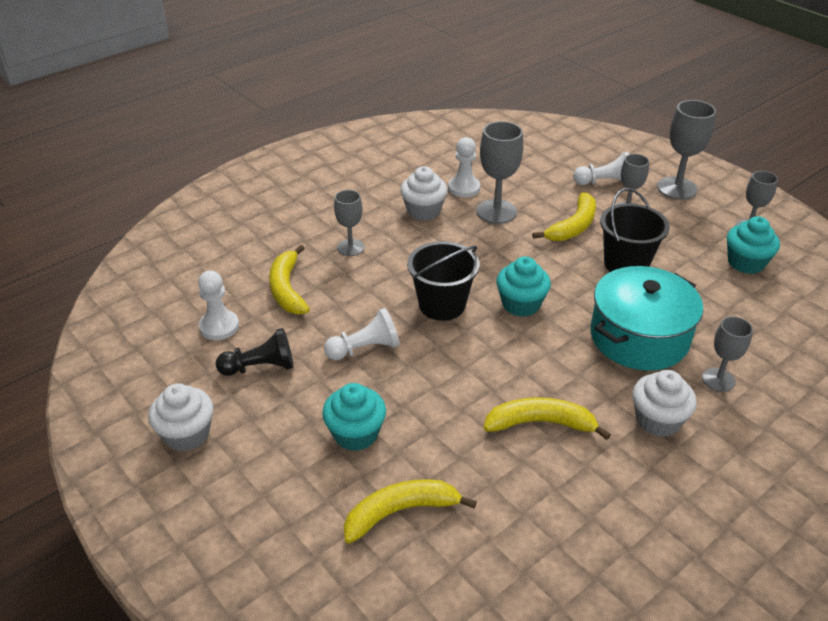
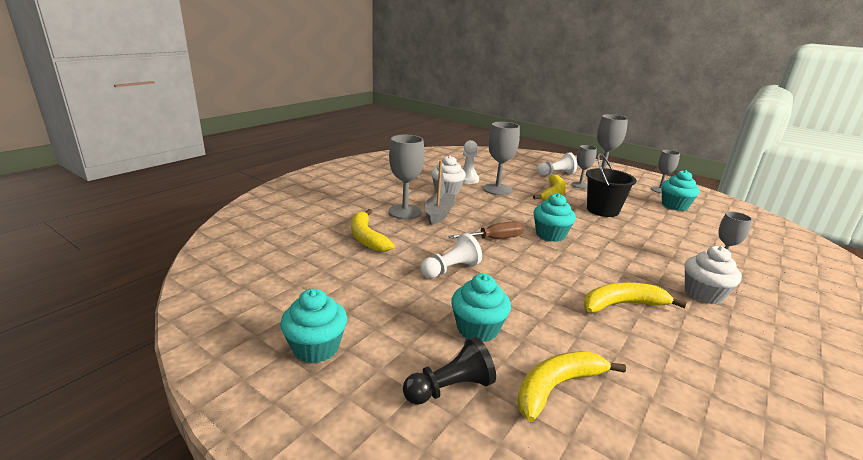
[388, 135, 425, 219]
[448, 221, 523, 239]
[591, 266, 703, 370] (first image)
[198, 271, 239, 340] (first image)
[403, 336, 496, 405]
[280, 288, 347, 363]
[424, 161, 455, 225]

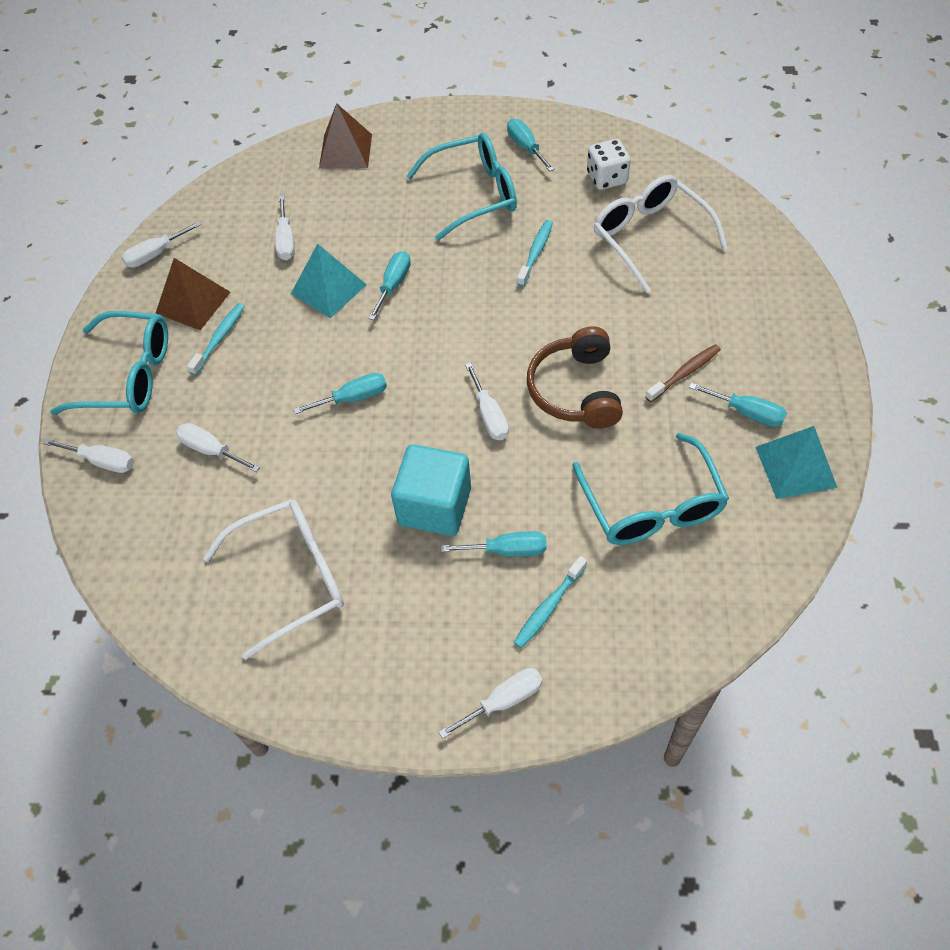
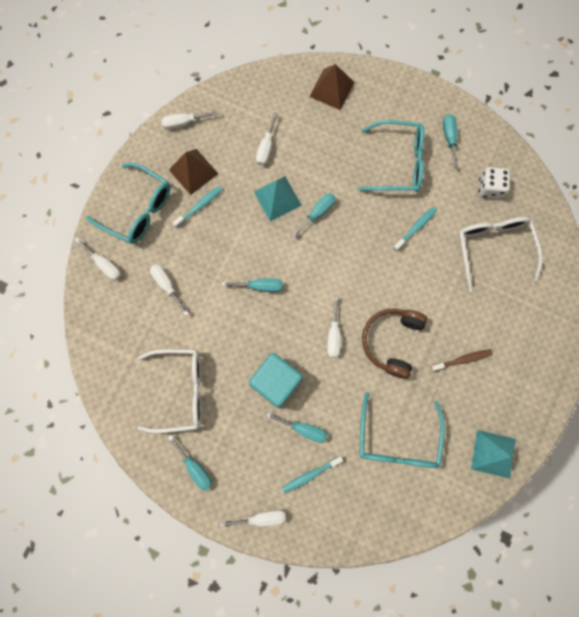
[168, 435, 212, 491]

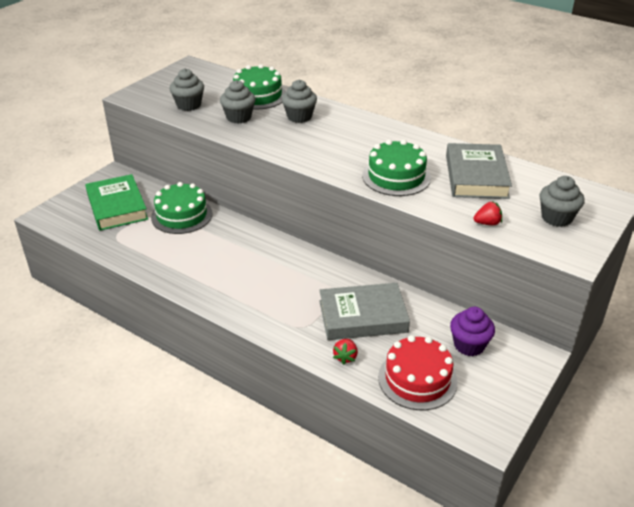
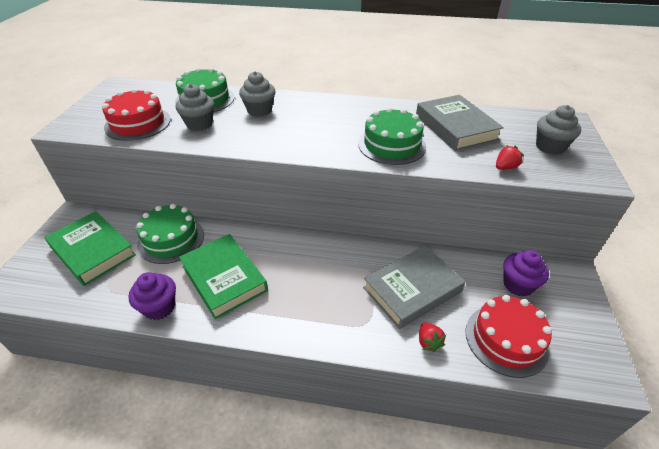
[102, 88, 171, 141]
[179, 234, 268, 319]
[128, 272, 176, 320]

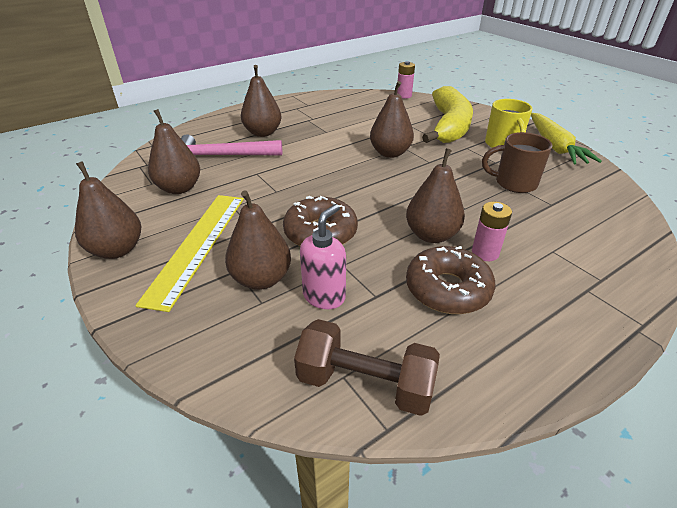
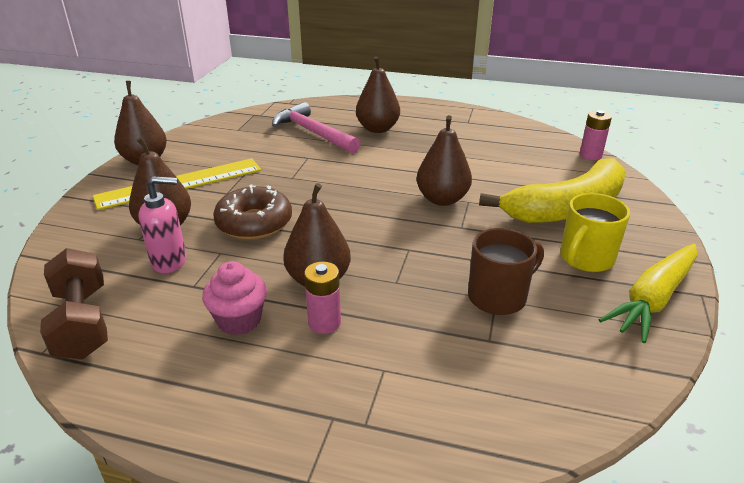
[148, 109, 200, 194] (first image)
[468, 228, 544, 315]
[202, 261, 267, 335]

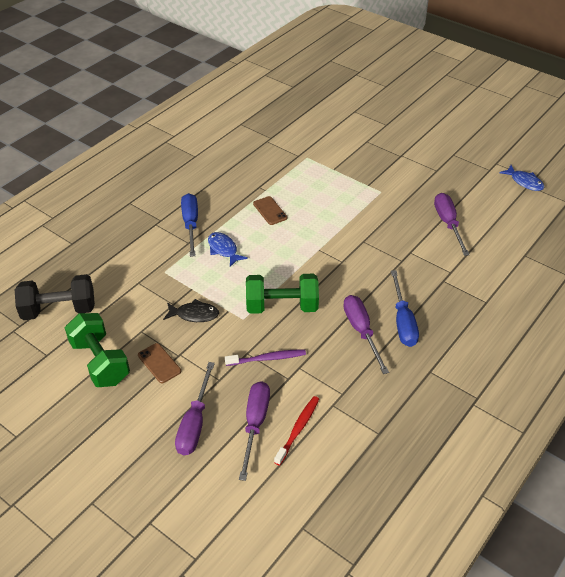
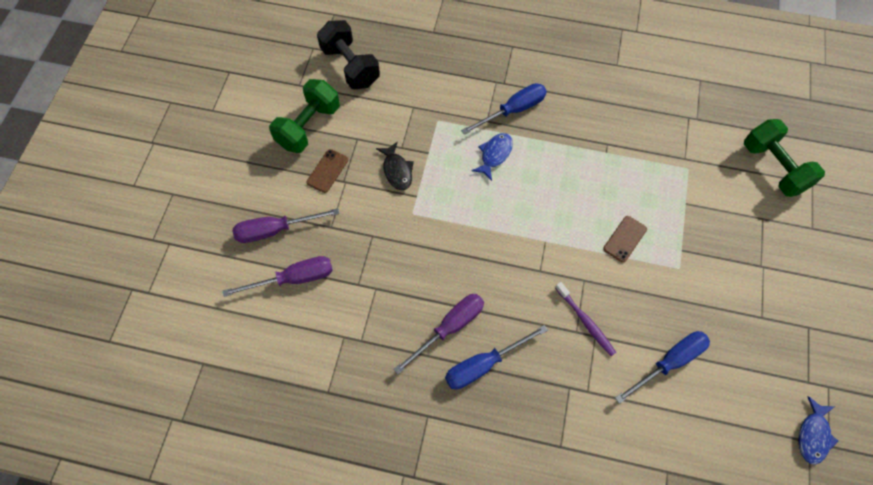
[615, 331, 710, 404]
[603, 216, 647, 263]
[744, 119, 825, 197]
[555, 282, 616, 356]
[274, 396, 319, 466] (first image)

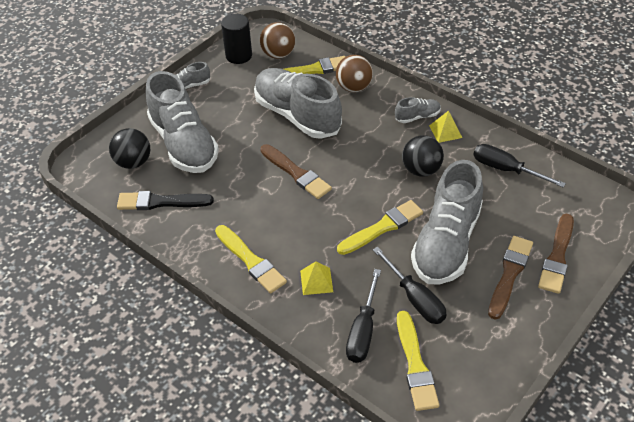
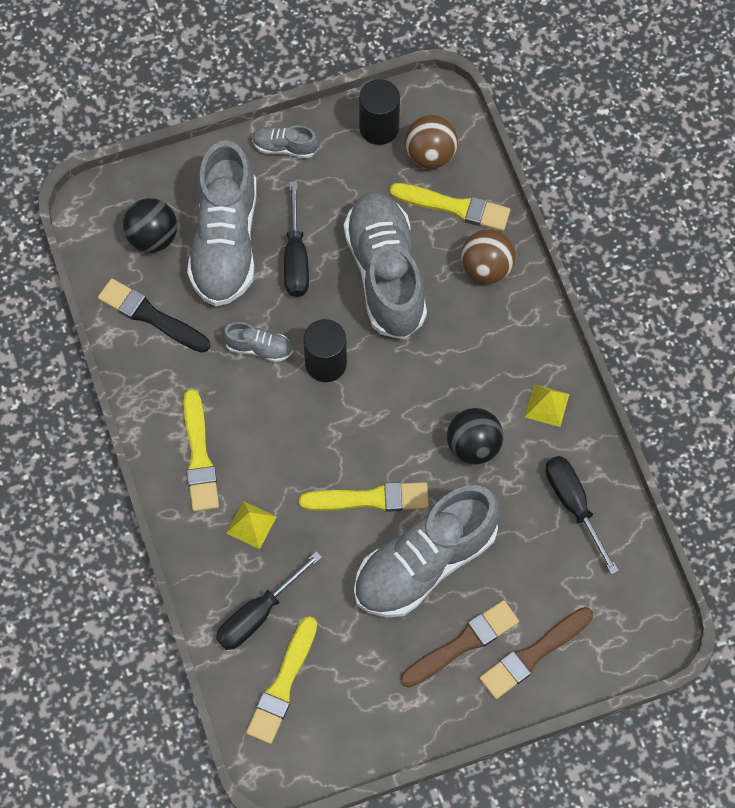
[223, 322, 293, 362]
[303, 319, 347, 382]
[284, 181, 309, 297]

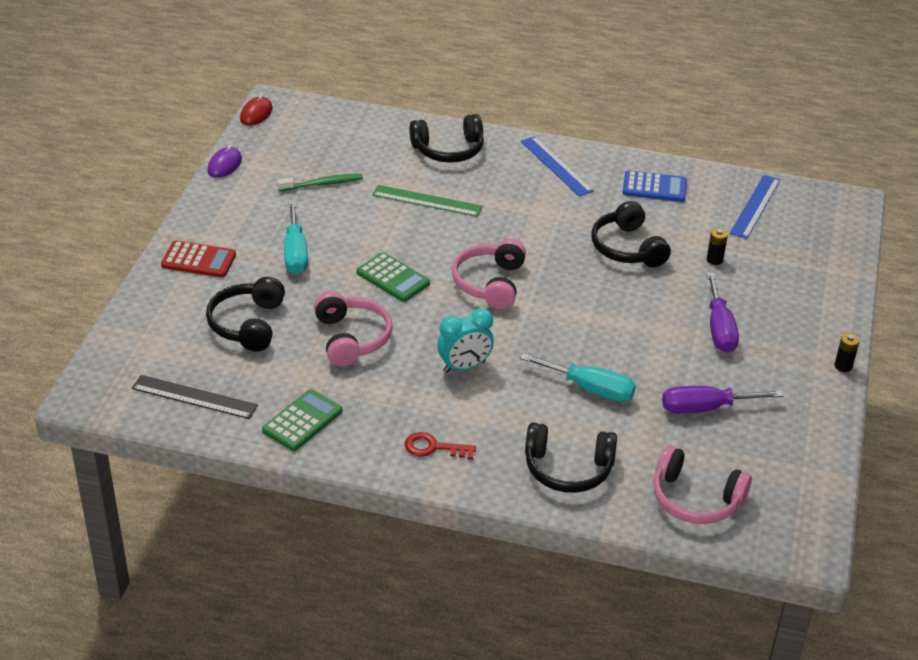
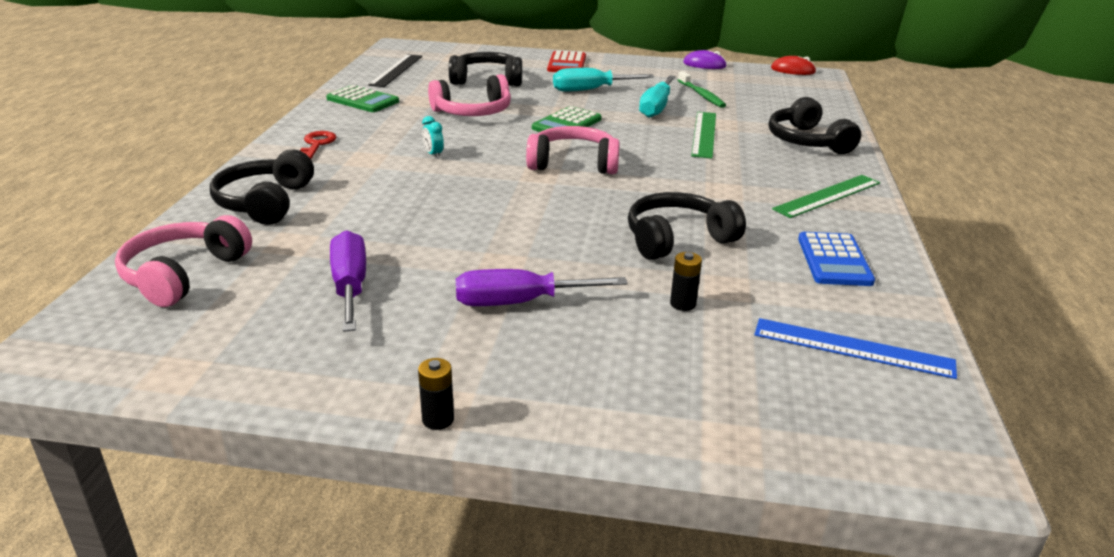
[772, 175, 880, 218]
[422, 116, 444, 159]
[639, 75, 676, 118]

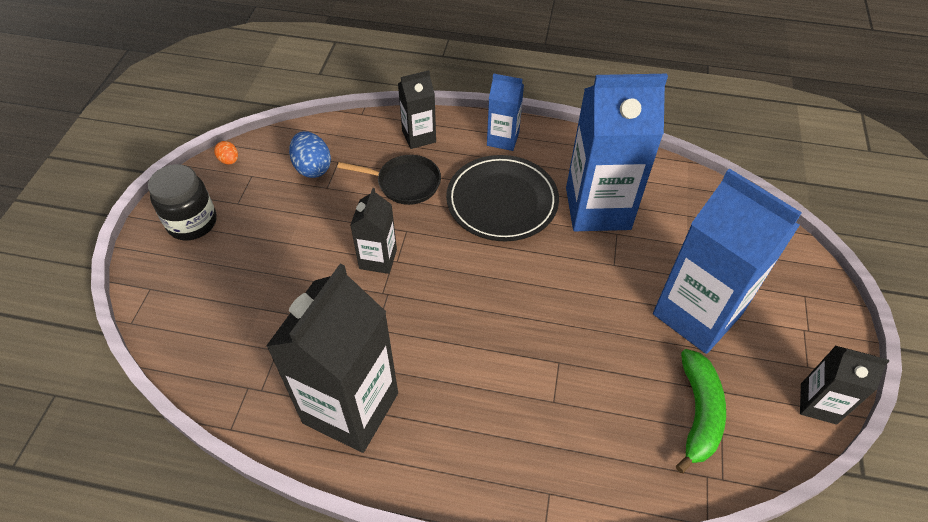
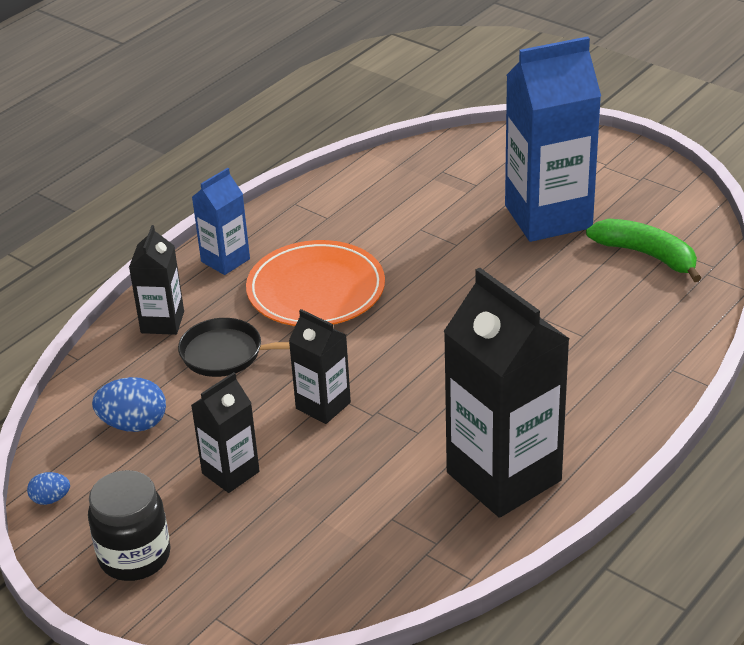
[566, 74, 668, 231] (first image)
[27, 472, 70, 505]
[178, 318, 290, 377]
[246, 240, 385, 326]
[191, 372, 260, 493]

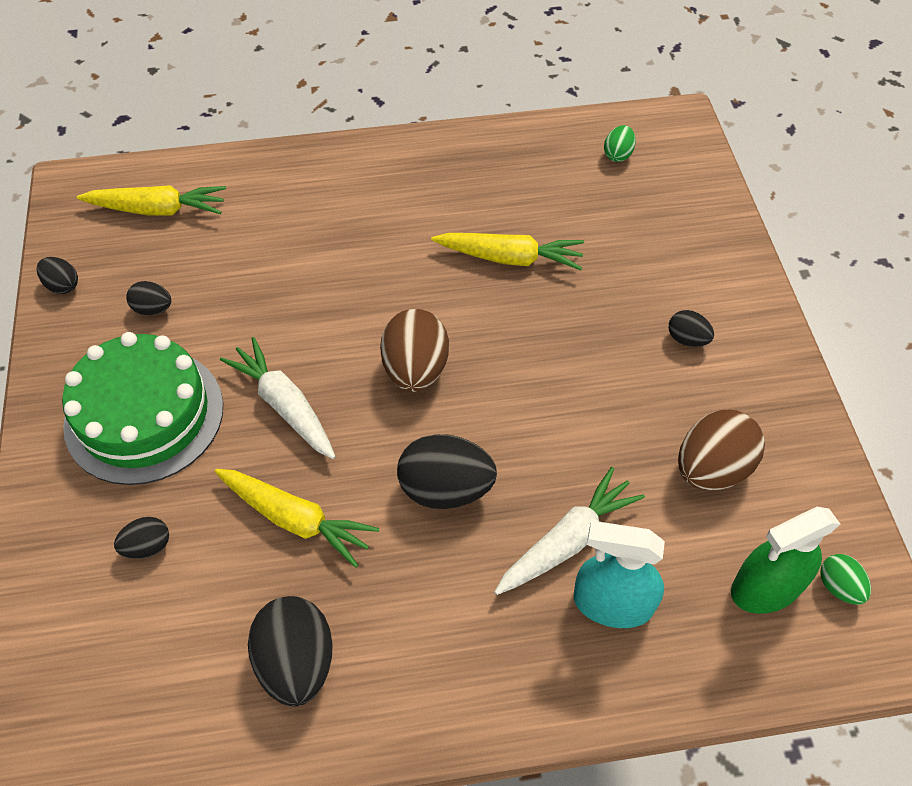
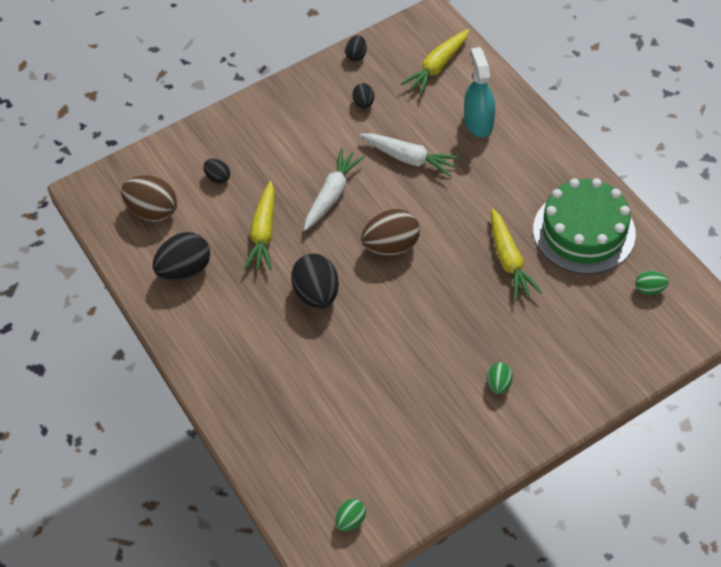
[401, 29, 469, 95]
[487, 362, 513, 394]
[533, 178, 636, 274]
[121, 175, 177, 222]
[360, 133, 460, 177]
[731, 507, 840, 614] (first image)
[464, 47, 495, 137]

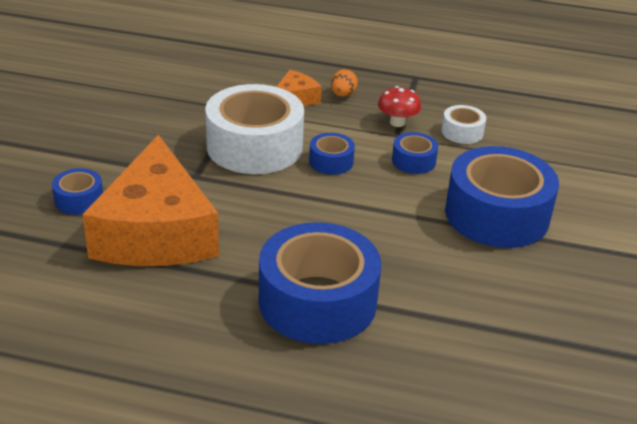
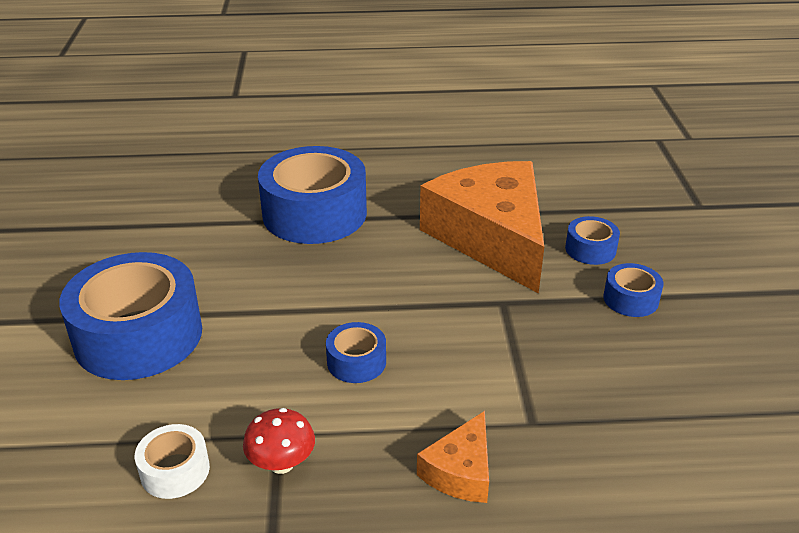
[331, 69, 358, 97] (first image)
[205, 84, 304, 174] (first image)
[603, 263, 663, 317]

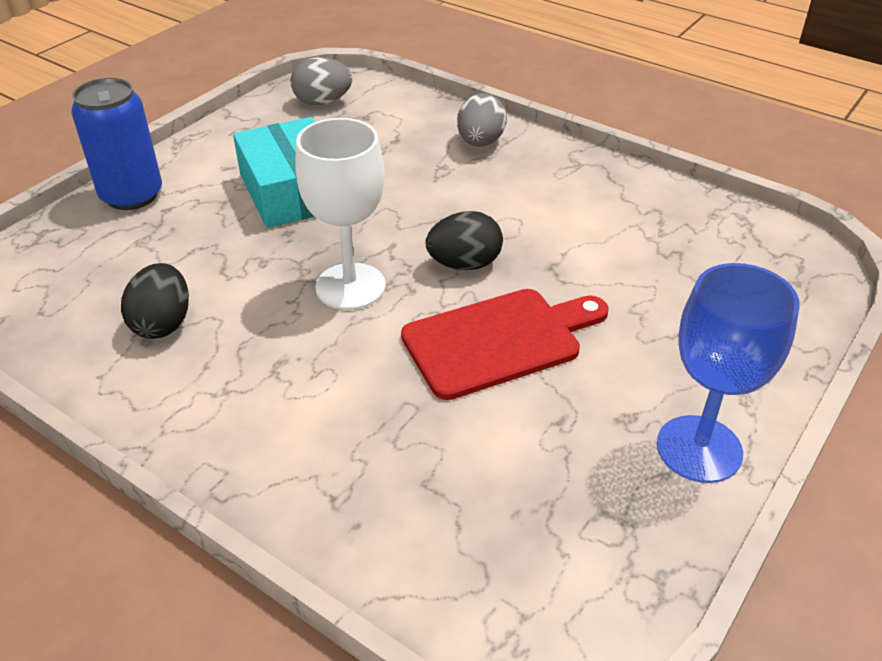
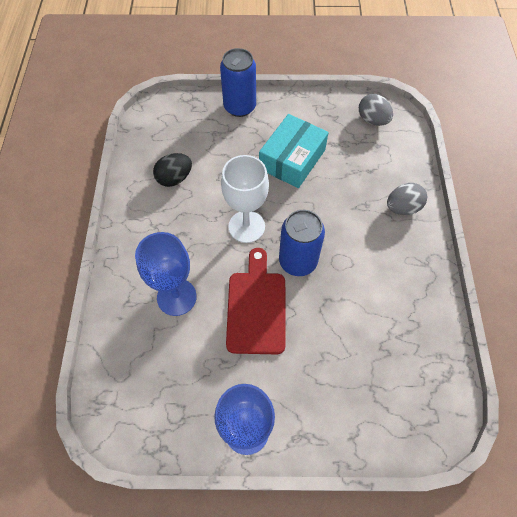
[279, 210, 325, 276]
[226, 248, 286, 354]
[135, 232, 197, 316]

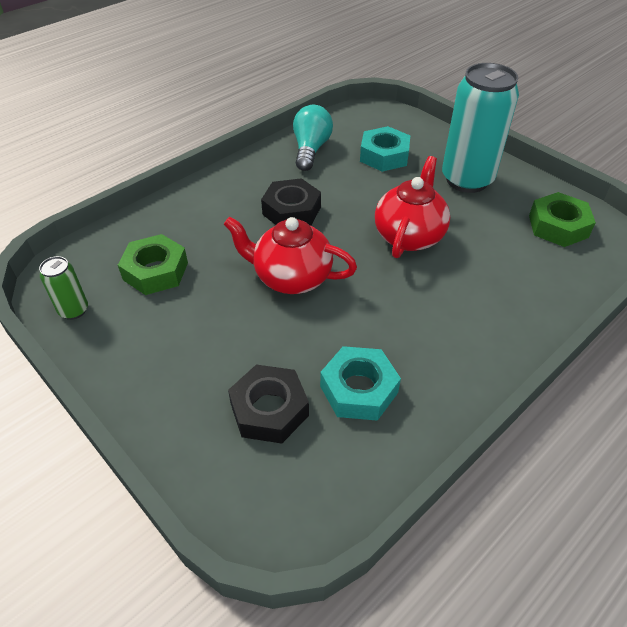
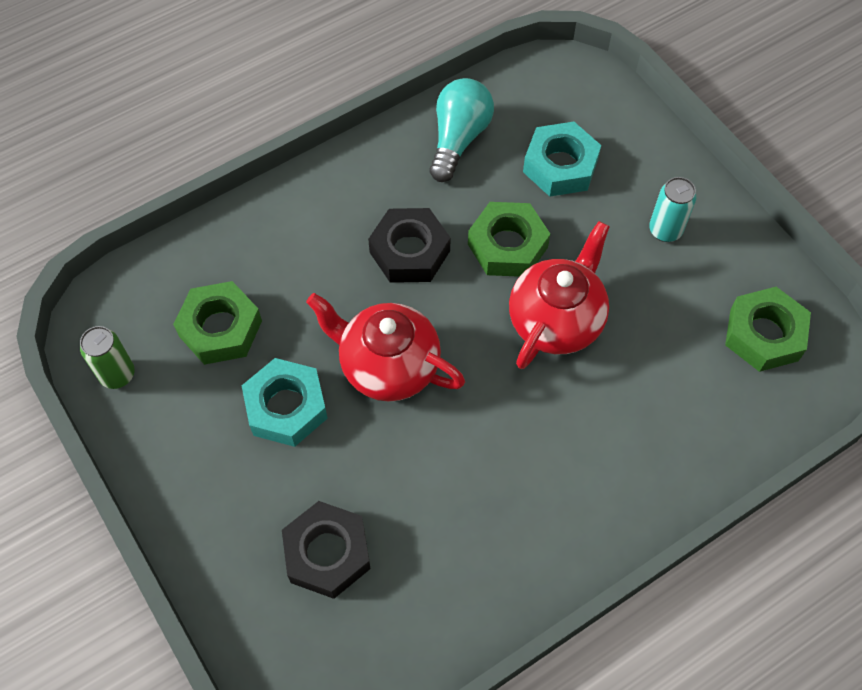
[649, 177, 696, 242]
[242, 358, 328, 447]
[468, 202, 550, 277]

